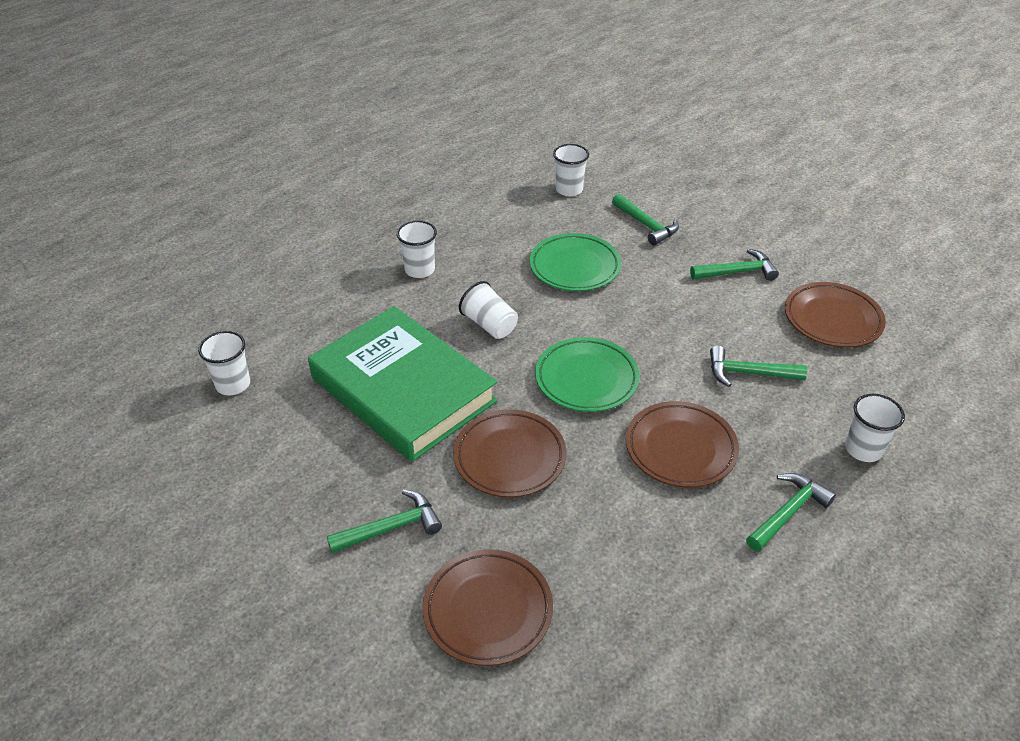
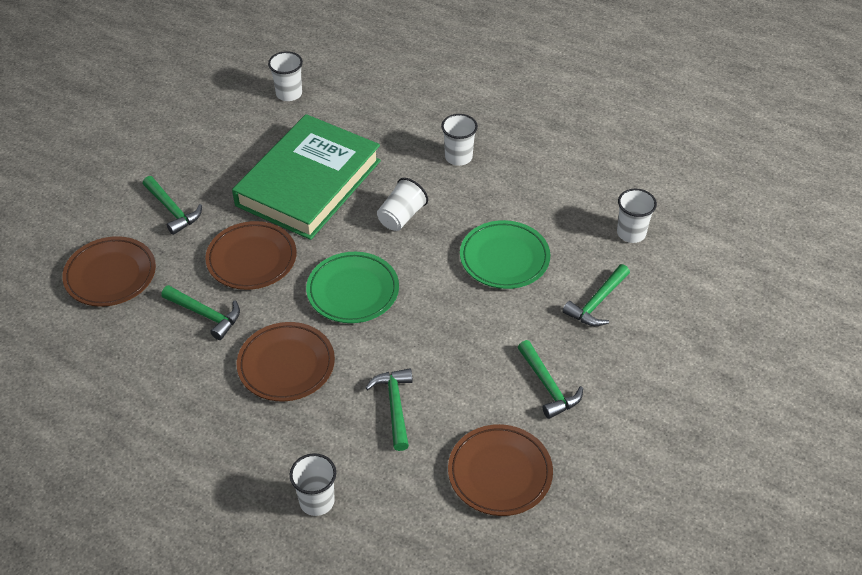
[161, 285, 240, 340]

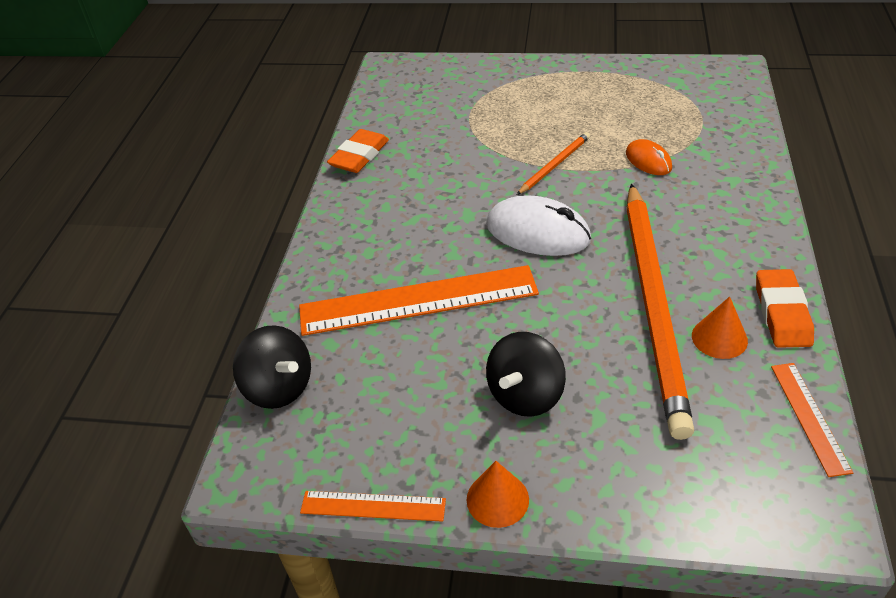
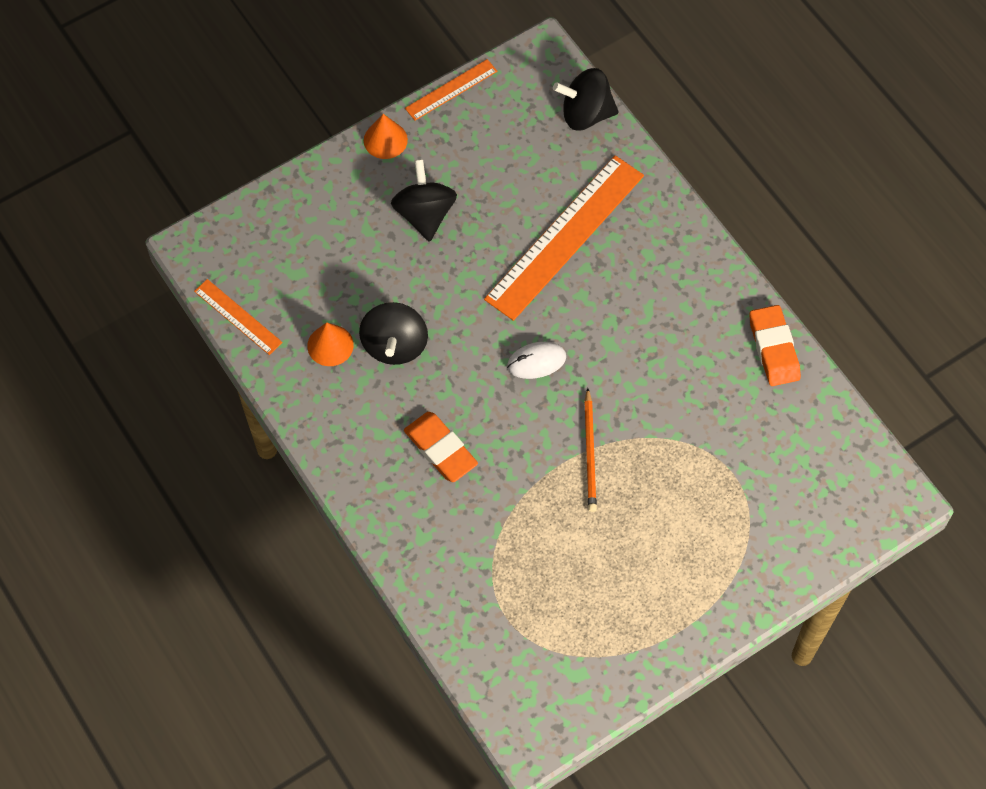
[626, 139, 672, 175] (first image)
[359, 302, 428, 365]
[507, 342, 566, 379]
[404, 412, 478, 482]

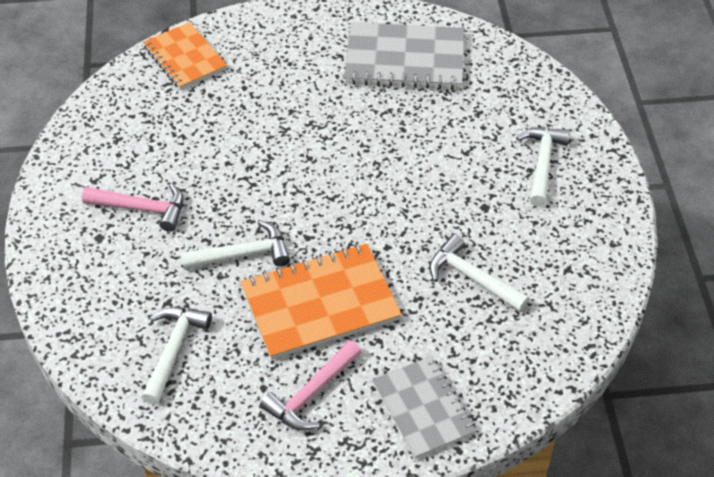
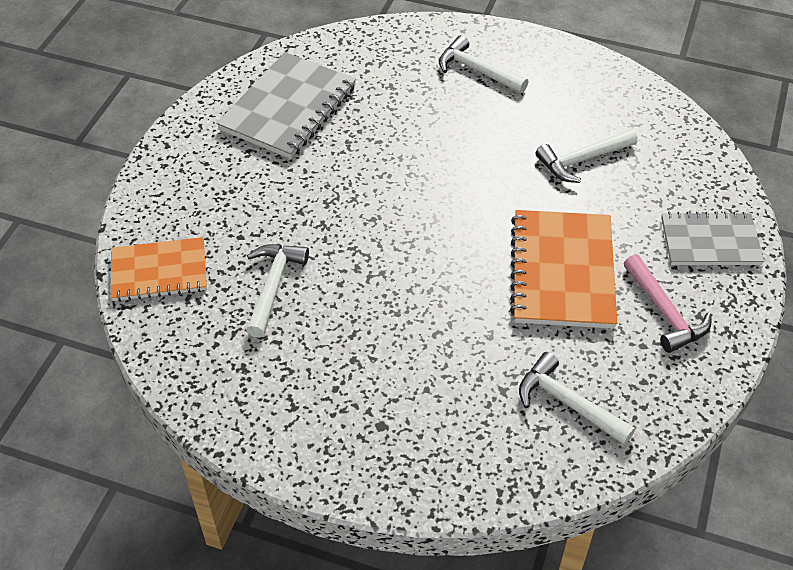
[82, 183, 184, 232] (first image)
[246, 244, 309, 338]

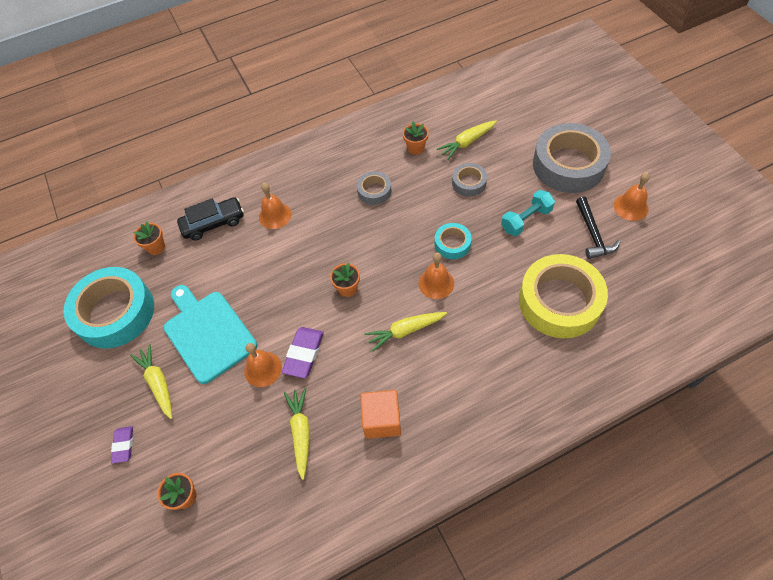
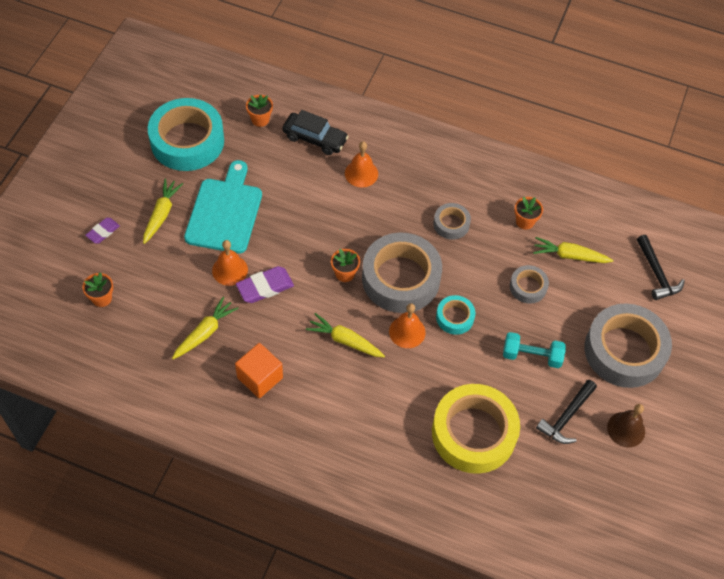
[607, 404, 645, 447]
[362, 232, 442, 313]
[637, 235, 685, 300]

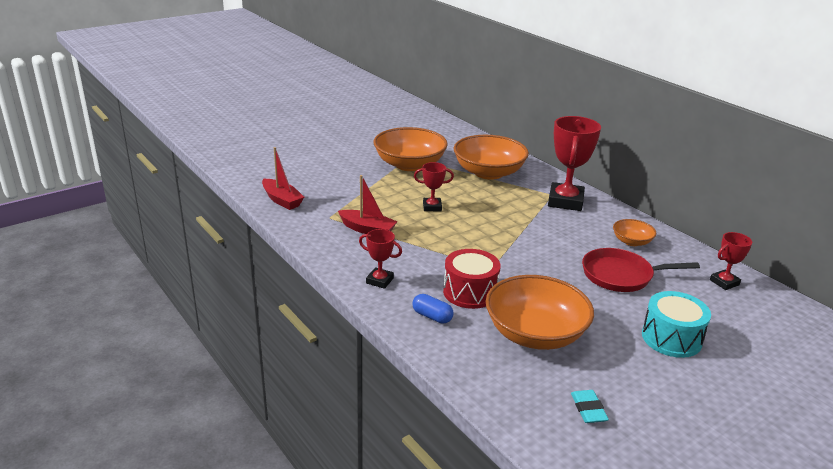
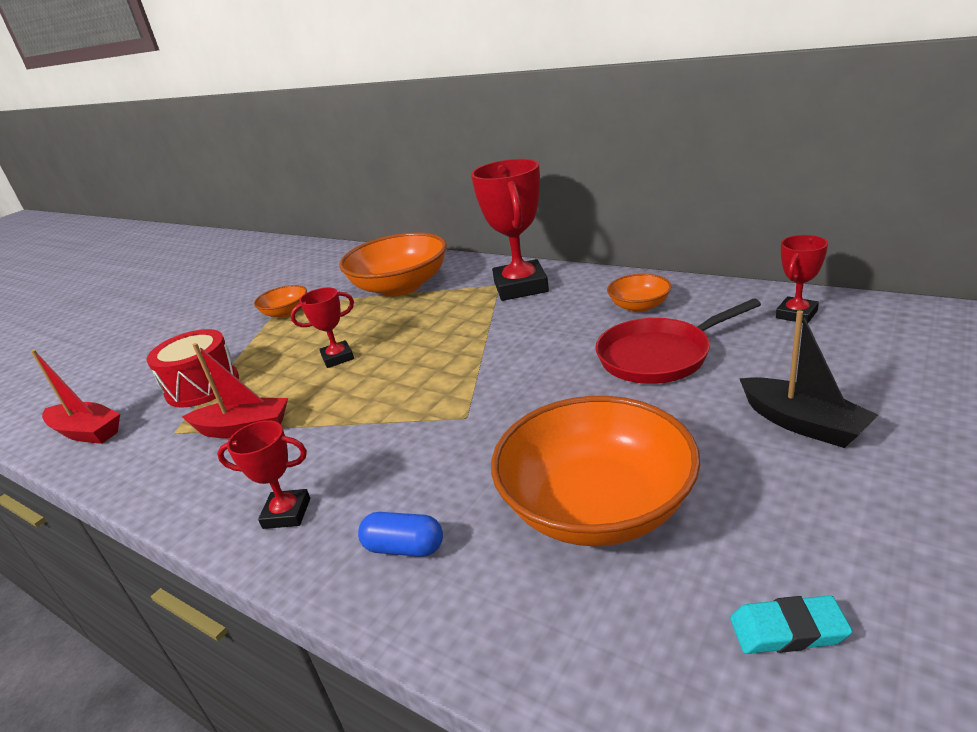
[254, 285, 307, 318]
[147, 329, 239, 408]
[739, 310, 878, 448]
[730, 595, 852, 654]

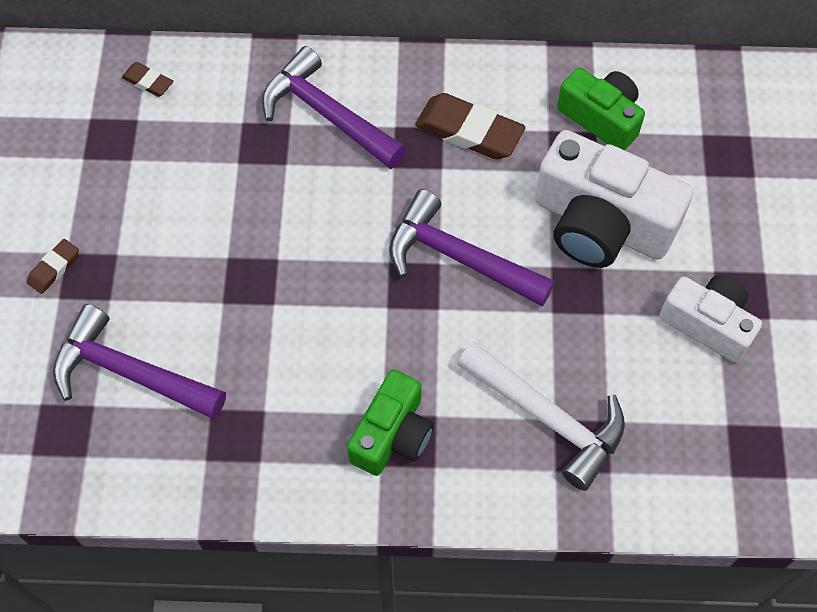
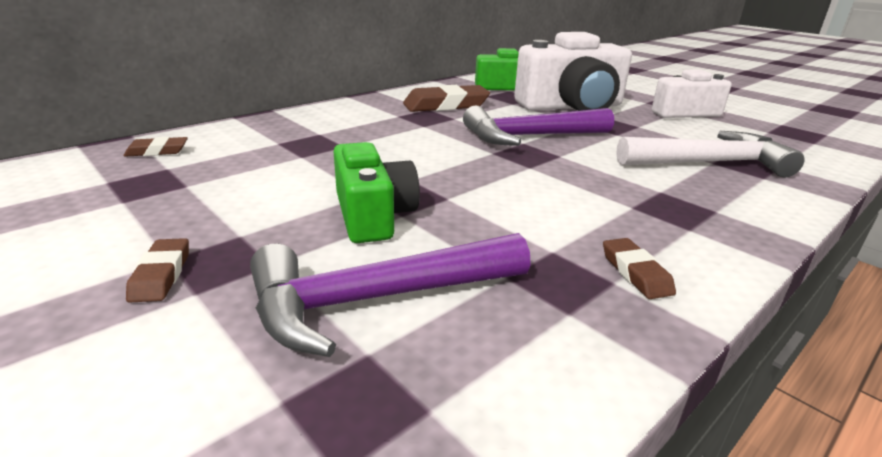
[262, 46, 406, 169] (first image)
[334, 142, 420, 243]
[603, 238, 676, 299]

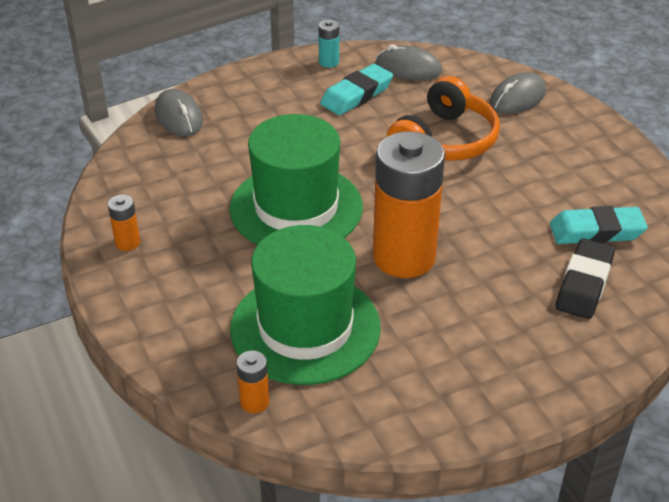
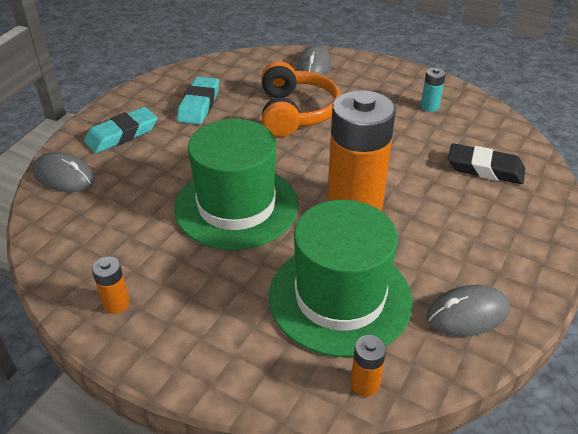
[421, 68, 446, 112]
[427, 285, 510, 336]
[84, 107, 157, 153]
[448, 143, 525, 184]

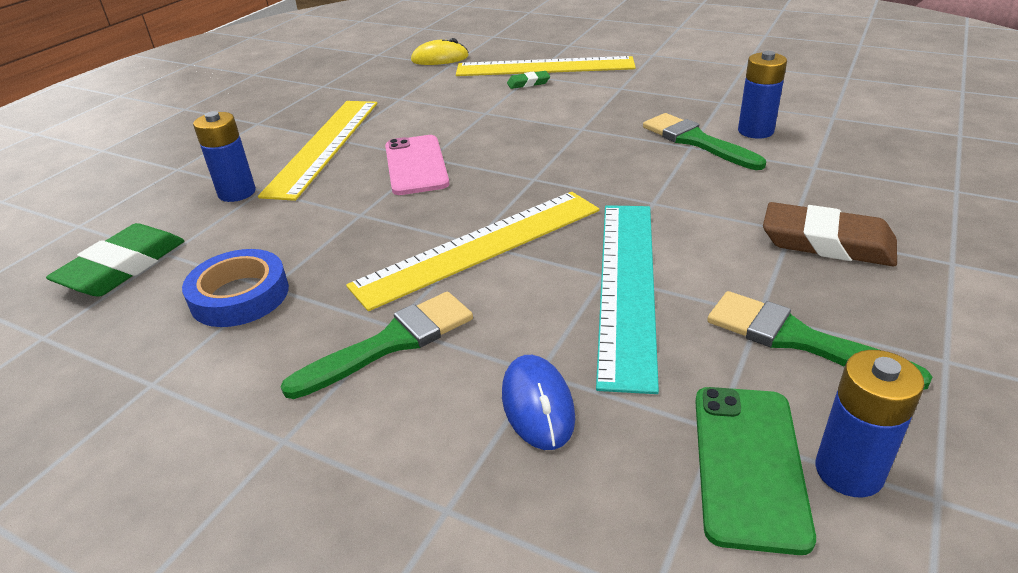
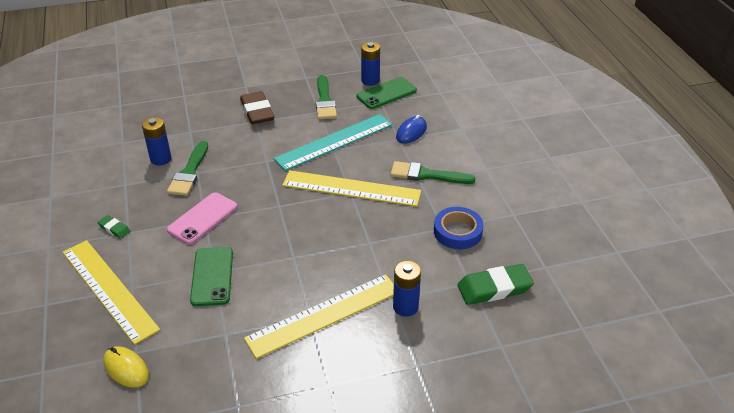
[98, 215, 130, 239]
[167, 192, 238, 244]
[190, 247, 233, 306]

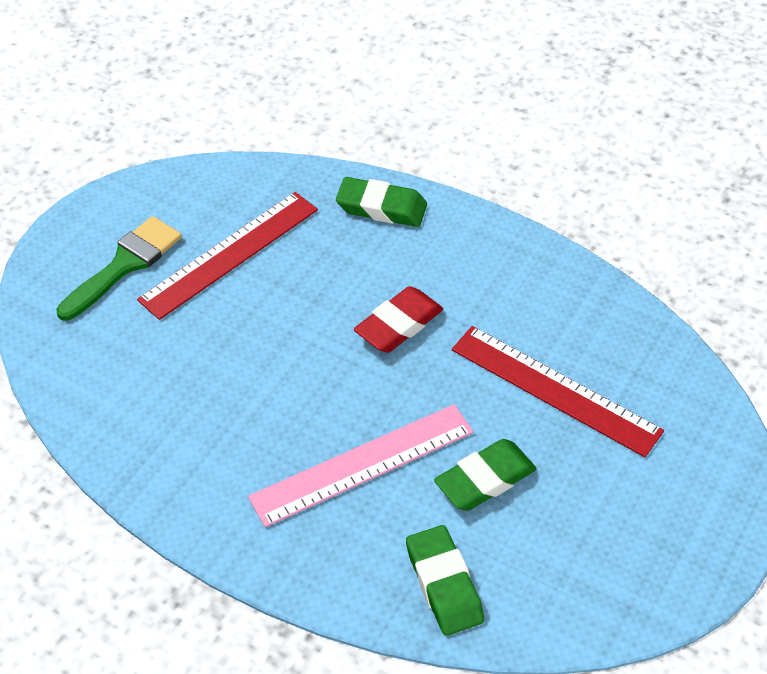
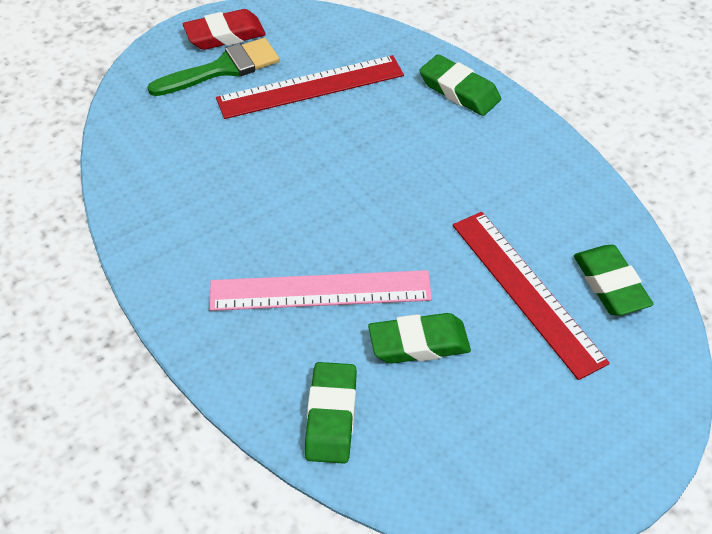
[183, 9, 266, 50]
[574, 245, 653, 316]

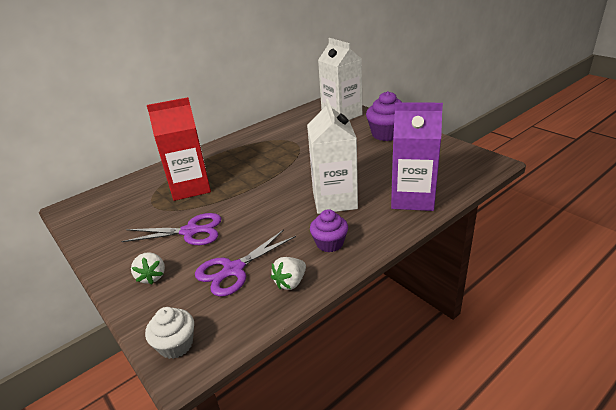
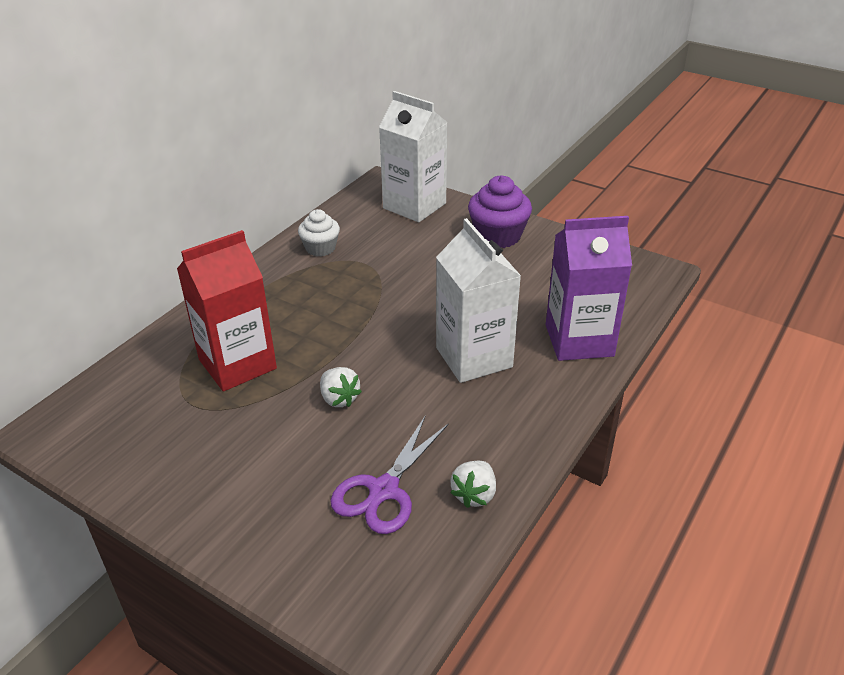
[310, 209, 348, 252] (first image)
[121, 213, 222, 245] (first image)
[320, 367, 362, 407]
[298, 209, 340, 257]

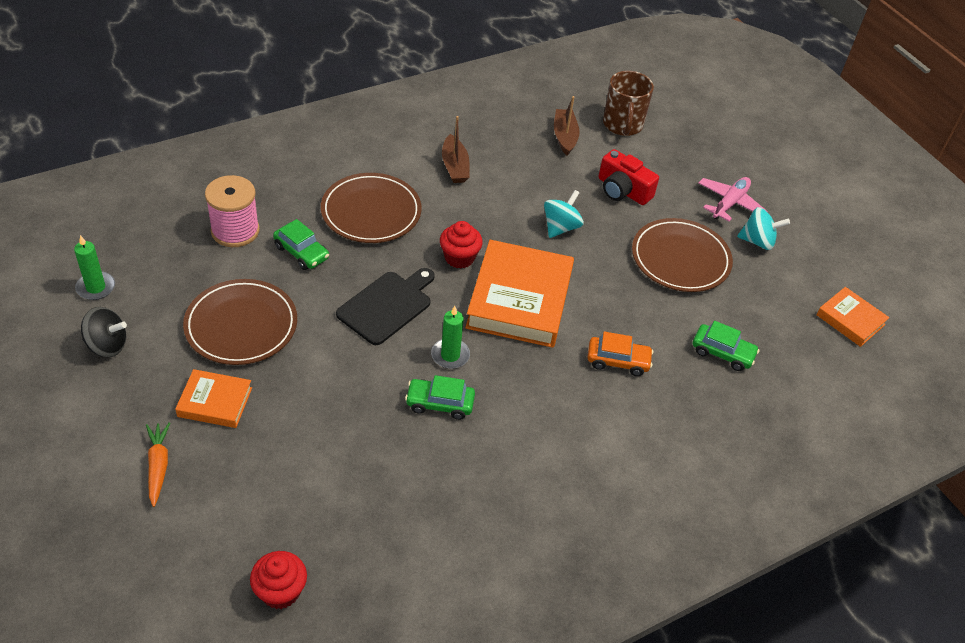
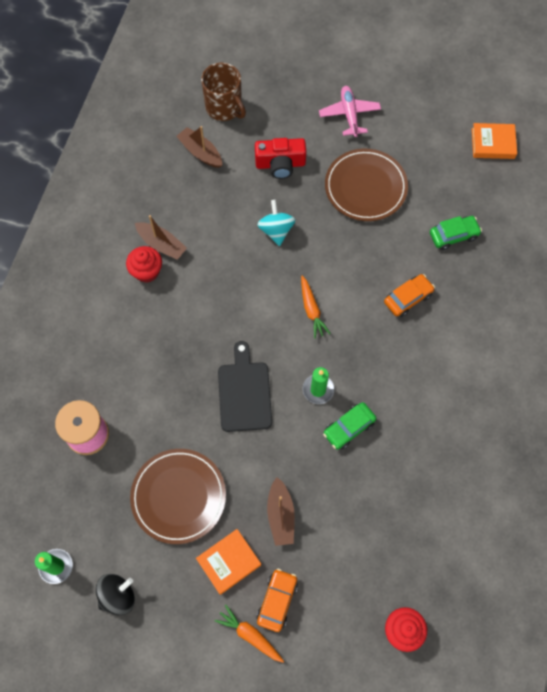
[321, 173, 422, 243] (first image)
[737, 207, 790, 250] (first image)
[273, 219, 329, 270] (first image)
[126, 246, 162, 283]
[301, 276, 331, 339]
[267, 477, 295, 546]
[256, 569, 298, 632]

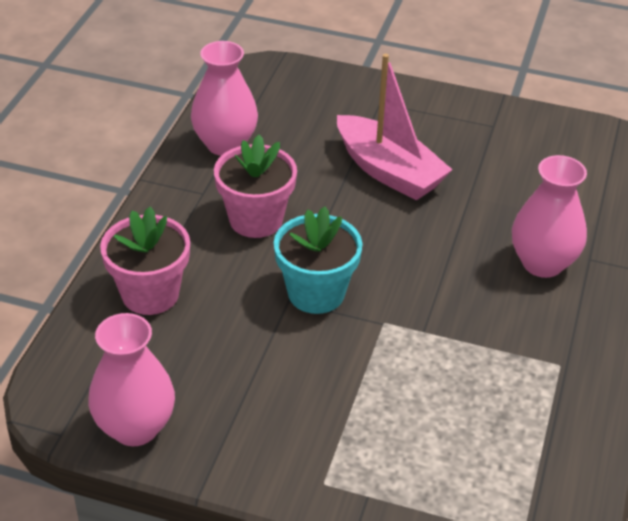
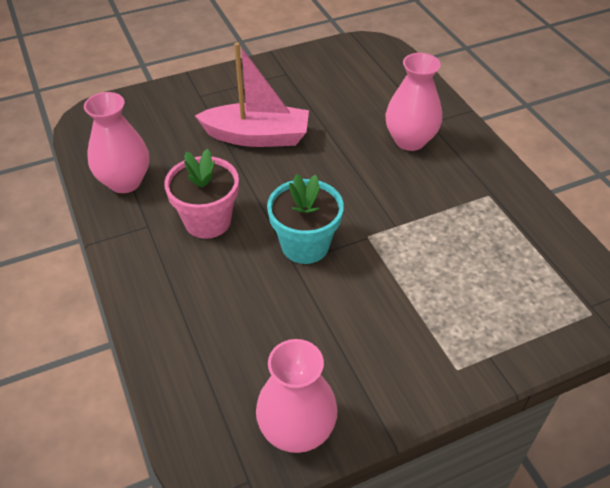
[100, 206, 190, 315] (first image)

